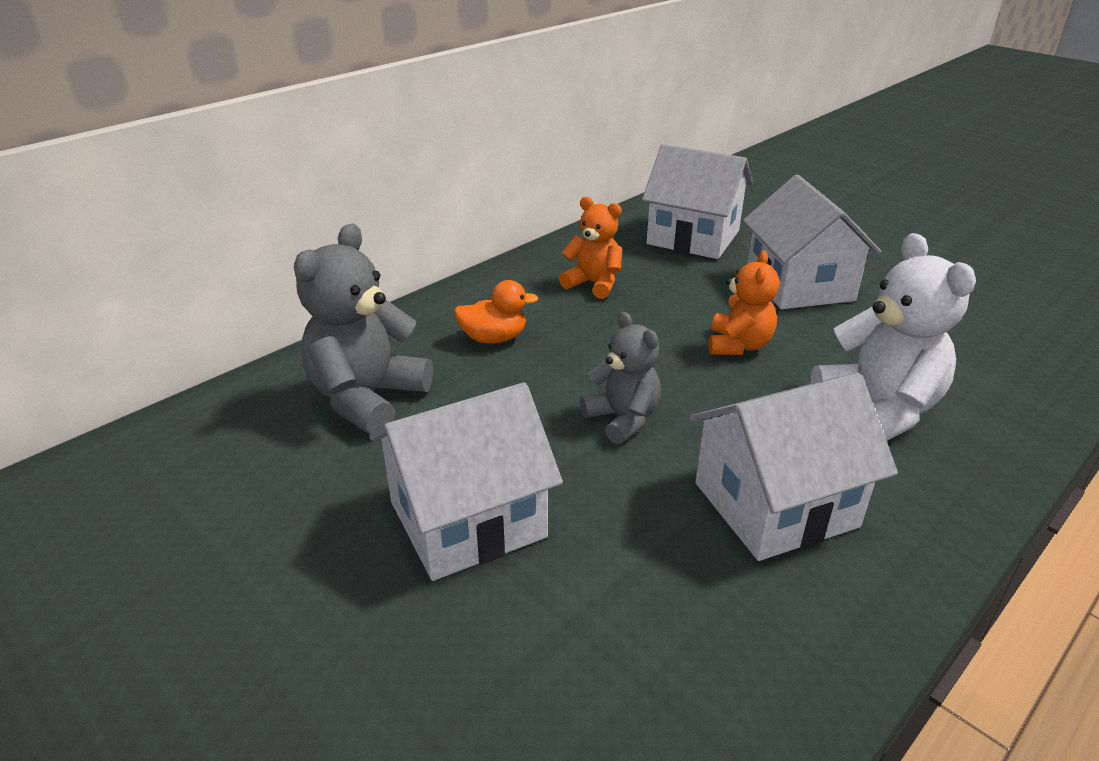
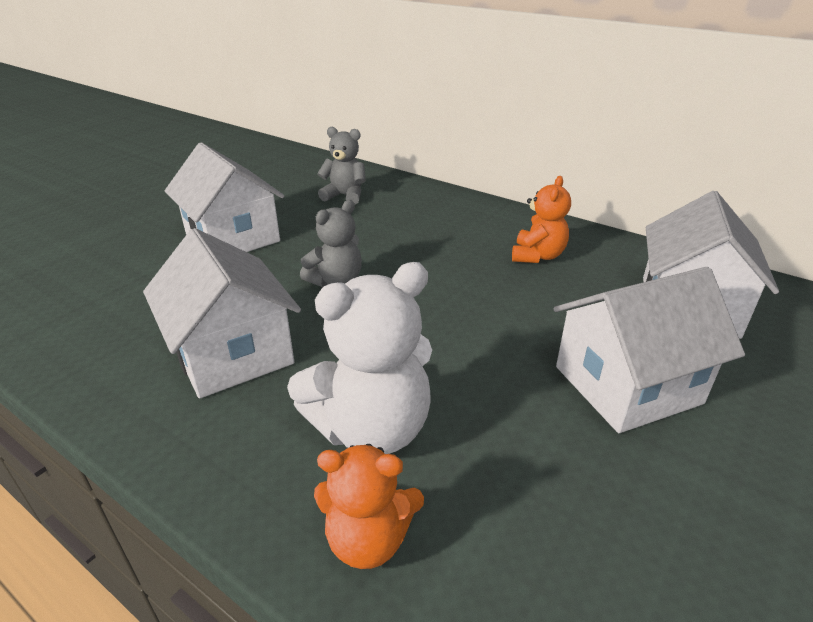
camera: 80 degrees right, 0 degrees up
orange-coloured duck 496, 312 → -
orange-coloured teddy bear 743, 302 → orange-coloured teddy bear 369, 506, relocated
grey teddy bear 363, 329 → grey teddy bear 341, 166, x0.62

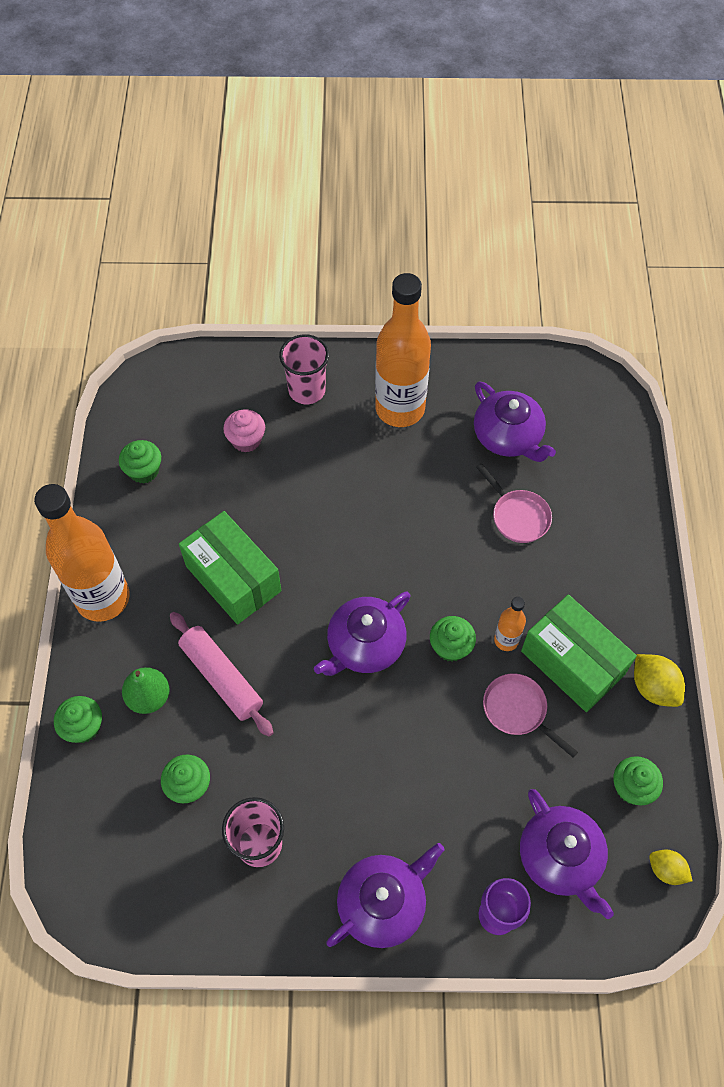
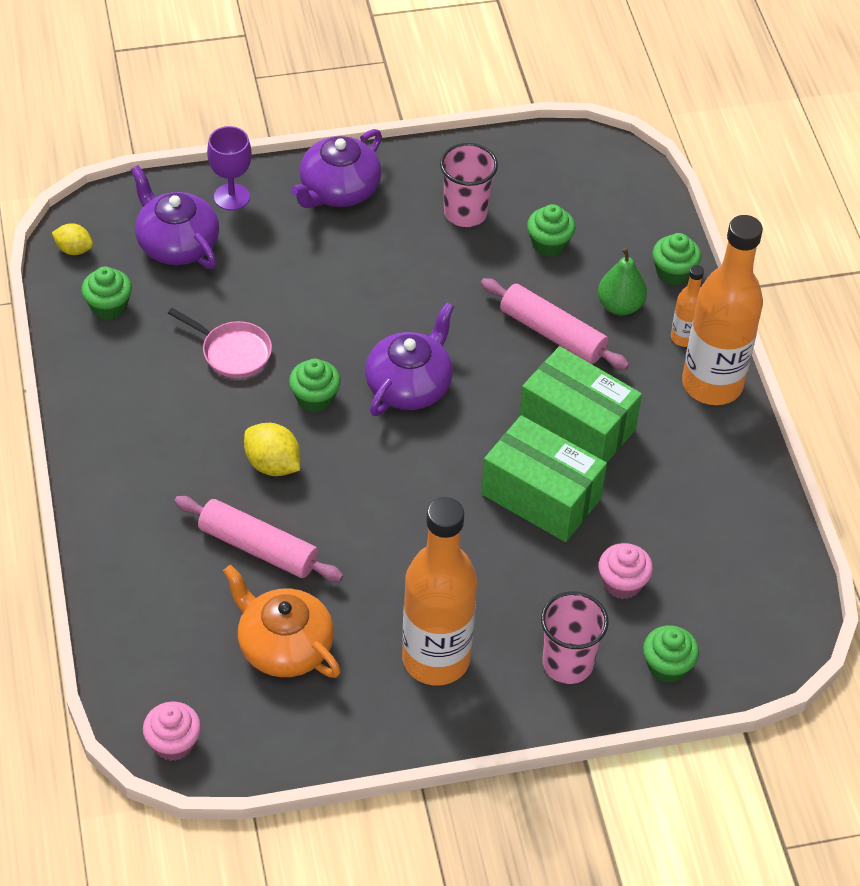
camera: 165 degrees right, 10 degrees down
- → pink cupcake 172, 731
green cupcake 140, 462 → green cupcake 671, 654, relocated
orange-coloured drink bottle 510, 624 → orange-coloured drink bottle 687, 306, relocated
green box 579, 653 → green box 544, 478, relocated
yellow lemon 659, 680 → yellow lemon 272, 449, relocated
pink frying pan 514, 503 → pink pastry roller 258, 539
purple teapot 515, 422 → orange-coloured teapot 282, 621

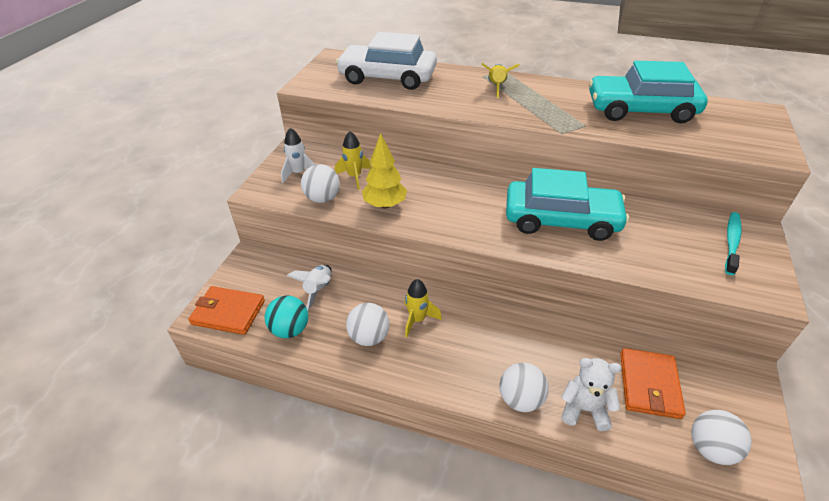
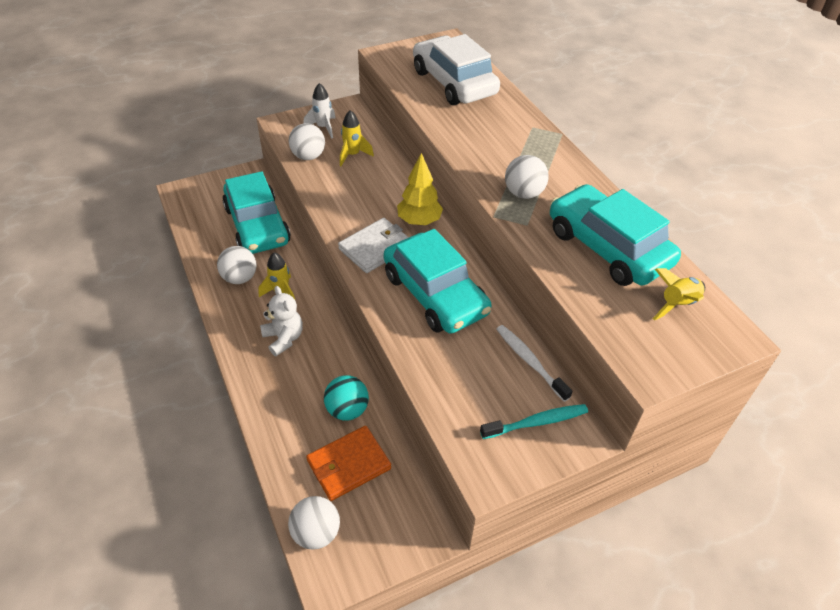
camera: 45 degrees right, 5 degrees up
orange-coloured card wallet 226, 310 → -
- → snow-white card wallet 373, 245
- → snow-white toothbrush 534, 363
aqua ball 286, 317 → aqua ball 346, 398, relocated
yellow tree 384, 171 → yellow tree 420, 189, relocated
yellow rocket 500, 80 → yellow rocket 679, 294, relocated
snow-white ball 524, 387 → snow-white ball 527, 177, relocated
snow-white teddy bear 591, 394 → snow-white teddy bear 281, 321, relocated
snow-white rocket 309, 287 → aqua toy car 256, 212

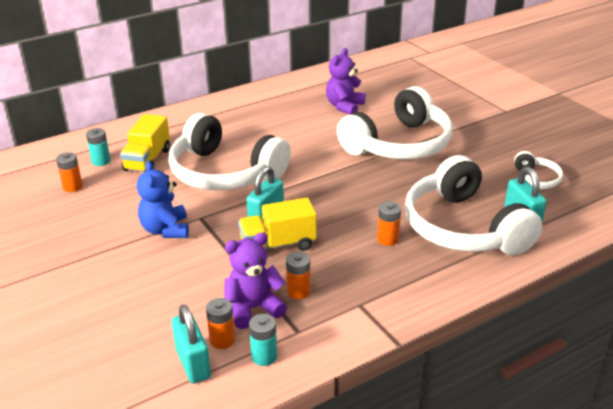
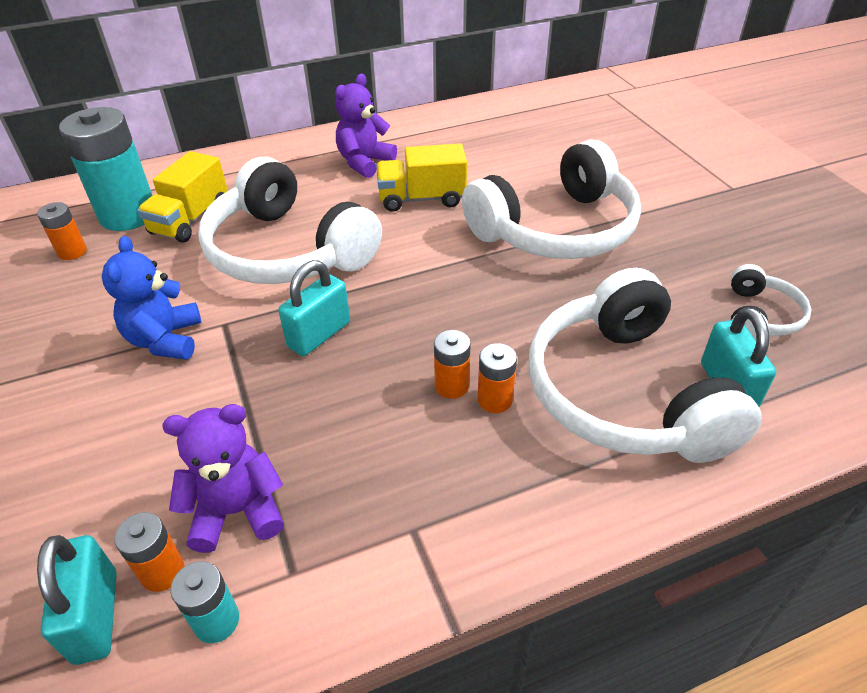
camera: 10 degrees right, 10 degrees up
yellow truck 277, 224 → yellow truck 421, 177, relocated
orange-coloured battery 298, 275 → orange-coloured battery 452, 364, relocated
purple teddy bear 345, 81 → purple teddy bear 366, 126, relocated
aqua battery 98, 147 → aqua battery 105, 169, x2.15

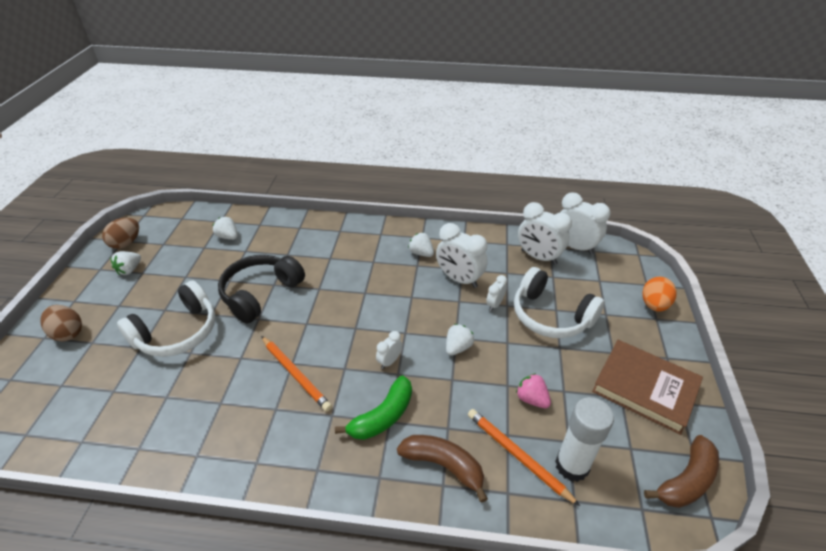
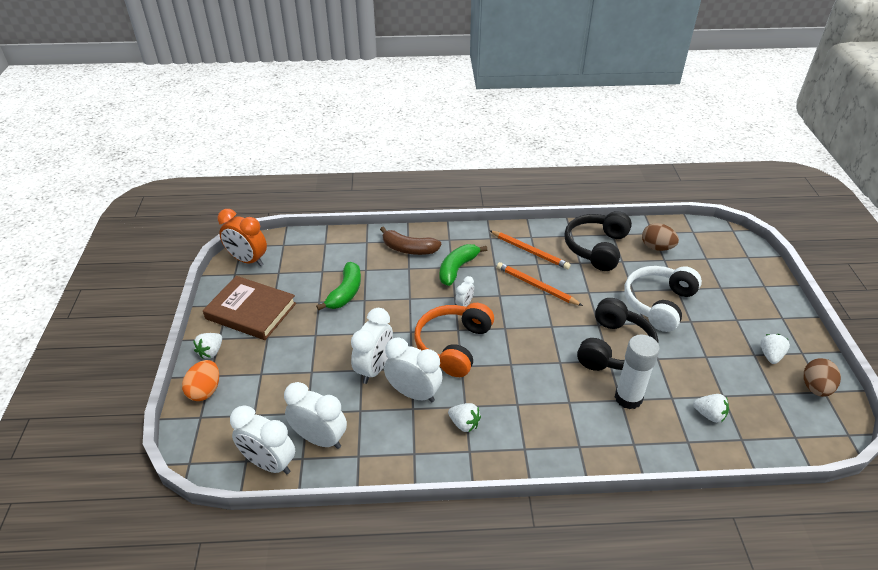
camera: 170 degrees right, 0 degrees up
snow-white headset 559, 302 → -
- → orange-coloured headset 454, 340
- → black headset 598, 241
dark brown egg shape 61, 323 → dark brown egg shape 660, 237, relocated
snow-white strawberry 460, 340 → snow-white strawberry 207, 346, relocated
orange-coloured wooden pencil 524, 457 → orange-coloured wooden pencil 530, 249, relocated
snow-white glue stick 584, 439 → snow-white glue stick 637, 372, relocated
pink strawberry 533, 390 → green toy banana 338, 286
dark brown toy banana 681, 471 → orange-coloured bedside clock 242, 237
snow-white bedside clock 496, 293 → snow-white bedside clock 372, 346, x1.98

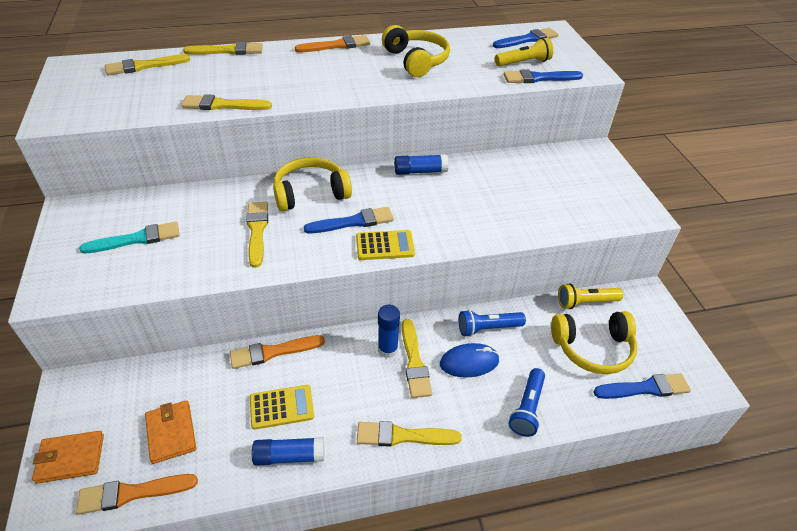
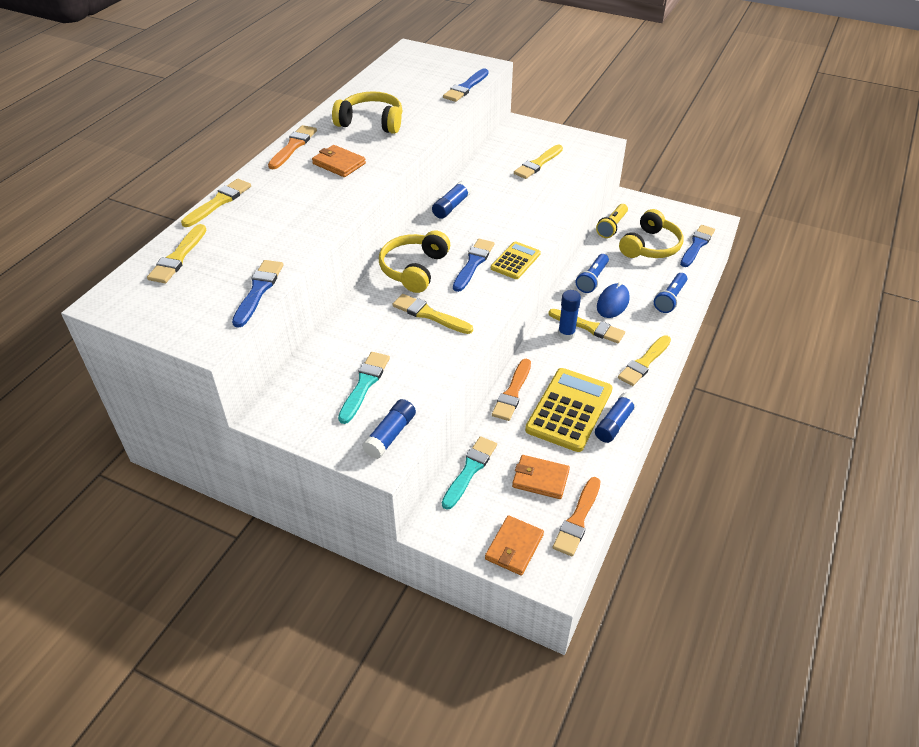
camera: 50 degrees left, 0 degrees up
yellow flashlight 524, 52 → -
- → orange-coloured card wallet 339, 161
- → cobalt glue stick 389, 429
- → aqua paintbrush 469, 473
yellow paintbrush 226, 102 → yellow paintbrush 538, 162, relocated
cobalt paintbrush 526, 38 → cobalt paintbrush 258, 294, relocated
cobalt flashlight 527, 402 → cobalt flashlight 670, 293, 60 degrees clockwise
yellow calculator 282, 407 → yellow calculator 569, 410, x1.77

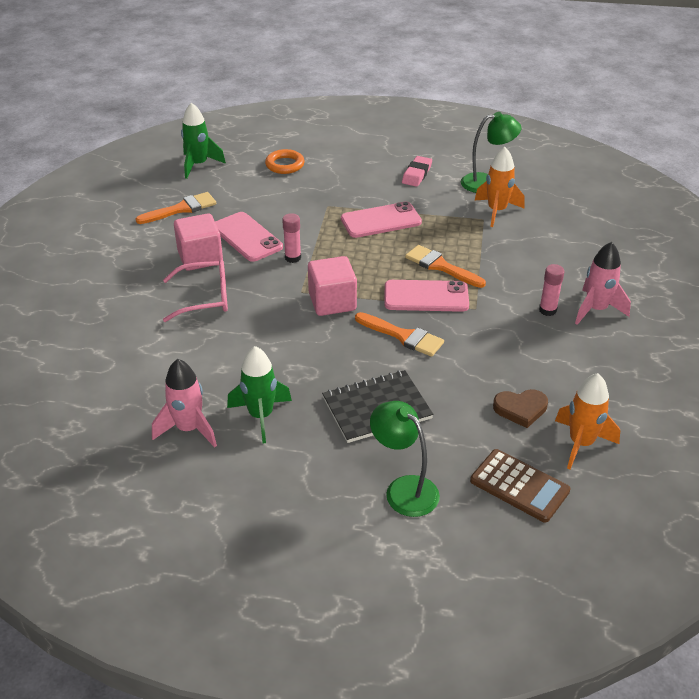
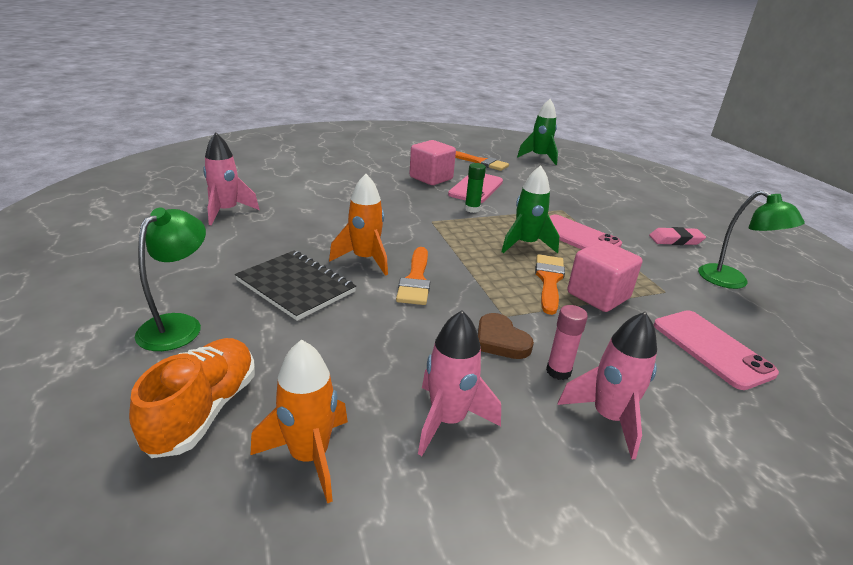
camera: 60 degrees right, 10 degrees down
pink glasses 195, 291 → -
orange-coloured torus 285, 161 → -
- → pink rocket 459, 383
green rocket 259, 394 → green rocket 530, 209, relocated
pink solid cube 332, 286 → pink solid cube 605, 276, relocated
pink phone 426, 296 → pink phone 716, 350, relocated
orange-coloured rocket 499, 187 → orange-coloured rocket 358, 225, relocated
dark brown heart 520, 408 → dark brown heart 506, 336, relocated
dark brown calculator 520, 486 → orange-coloured sneaker 192, 398
pink glue stick 291, 238 → green glue stick 475, 188

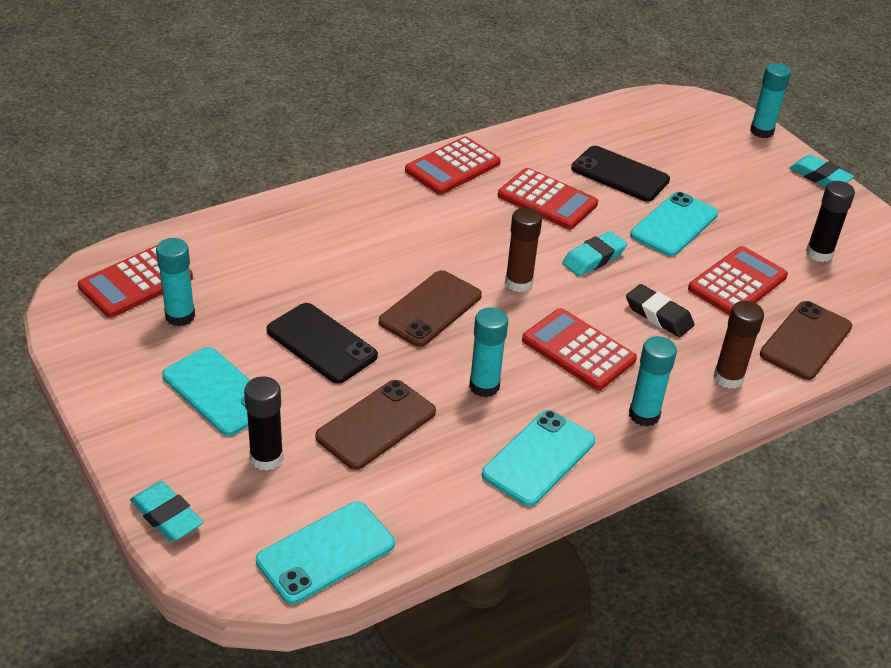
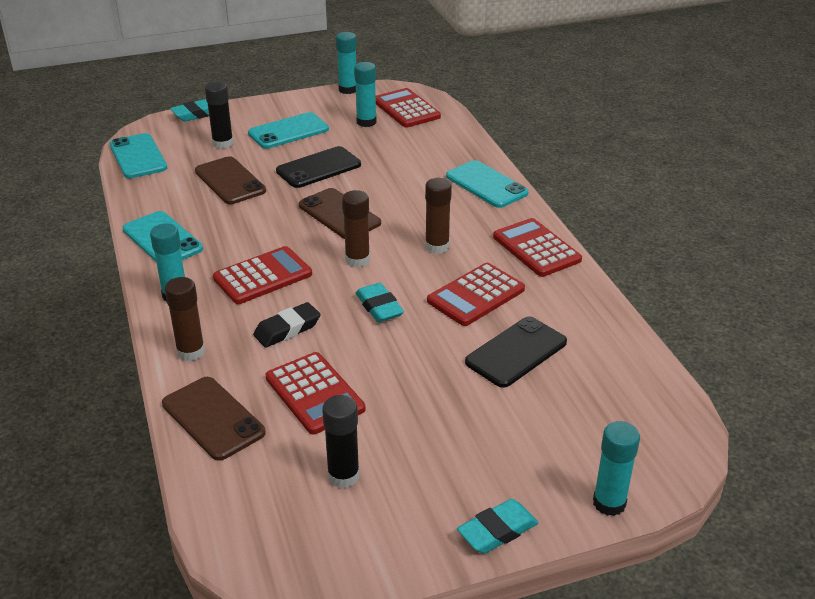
camera: 105 degrees right, 5 degrees down
- → dark brown glue stick 438, 216
aqua glue stick 488, 352 → aqua glue stick 346, 63, relocated
aqua phone 674, 224 → aqua phone 487, 184, relocated

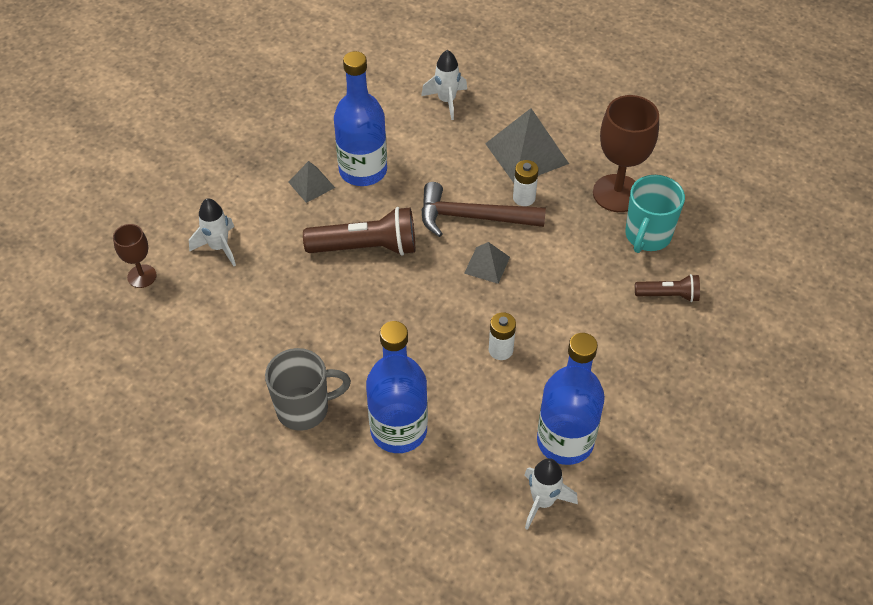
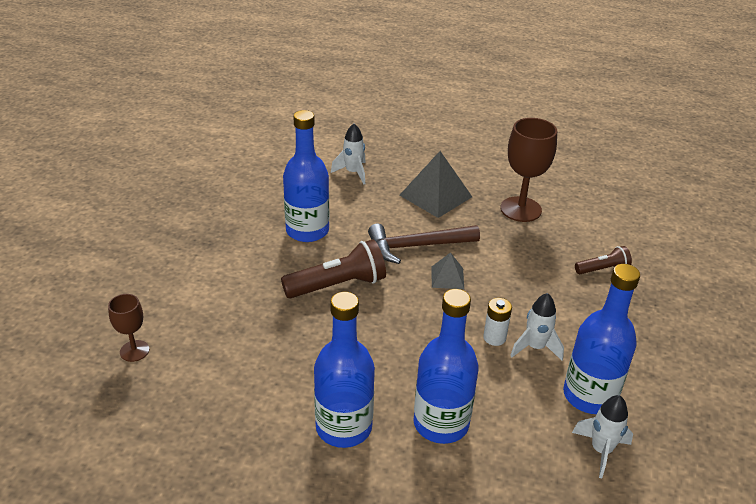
camera: 20 degrees left, 15 degrees down
grey pyramid 311, 182 → -
snow-white battery 526, 183 → -
aqua mug 655, 214 → -
snow-white rocket 212, 232 → snow-white rocket 537, 327, relocated
grey mug 308, 389 → cobalt drink bottle 344, 370

